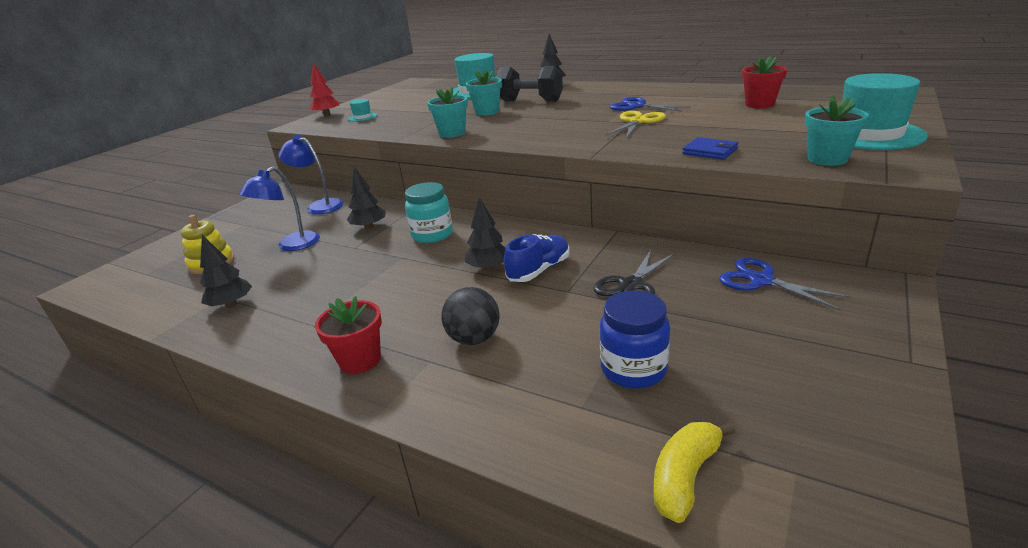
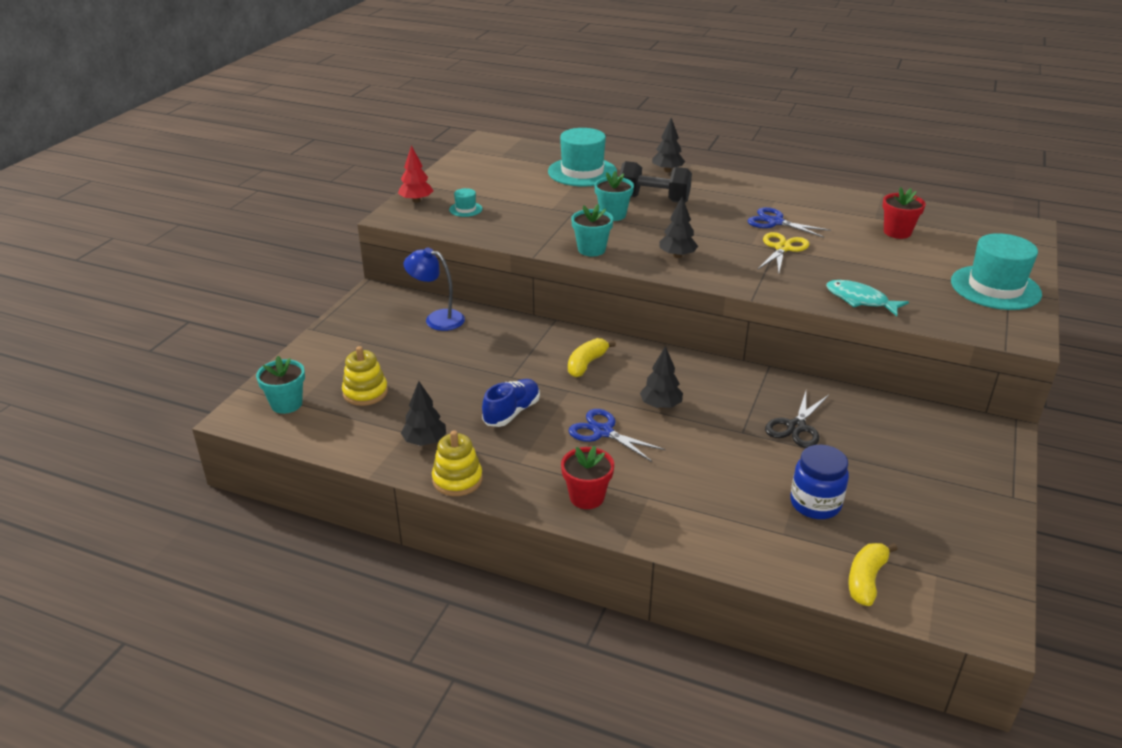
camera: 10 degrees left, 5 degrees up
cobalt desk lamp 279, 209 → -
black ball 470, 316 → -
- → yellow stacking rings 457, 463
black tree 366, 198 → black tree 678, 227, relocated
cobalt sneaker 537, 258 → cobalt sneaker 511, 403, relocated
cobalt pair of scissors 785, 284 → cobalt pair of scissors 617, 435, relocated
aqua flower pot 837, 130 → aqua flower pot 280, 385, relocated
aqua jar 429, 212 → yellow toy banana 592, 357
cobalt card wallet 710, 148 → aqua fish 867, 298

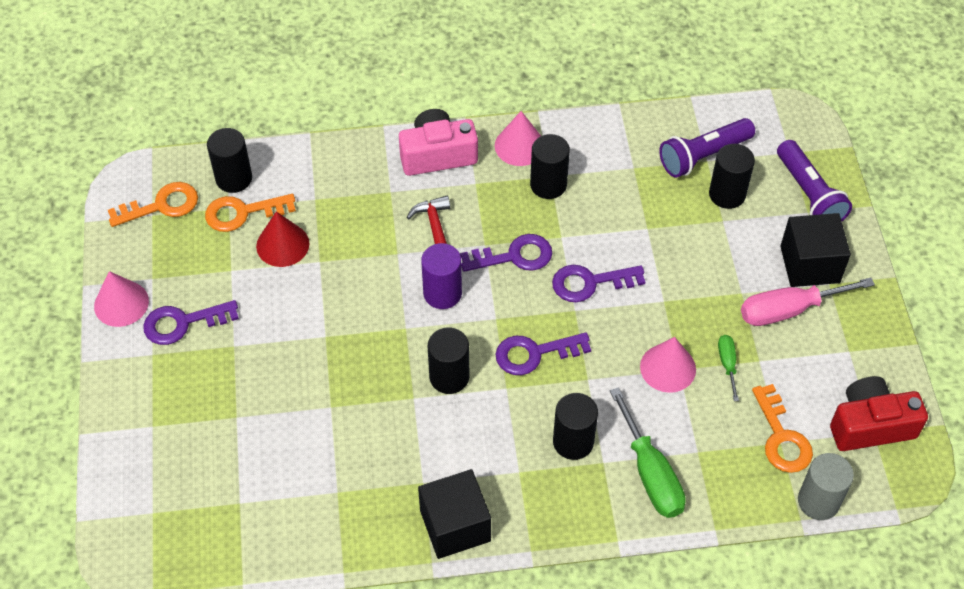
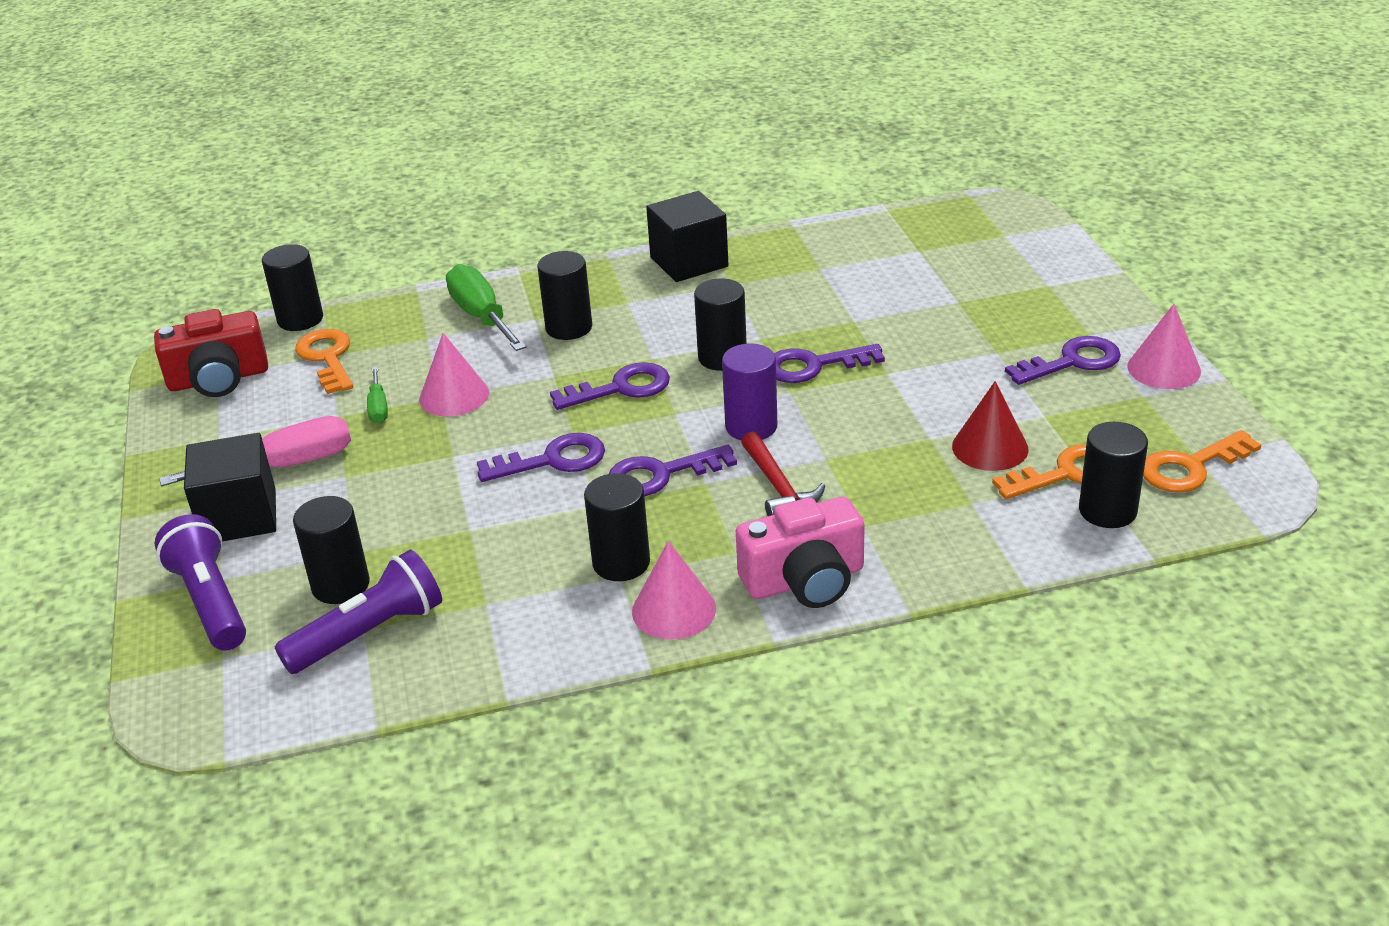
camera: 175 degrees right, 20 degrees down
- → purple latchkey 829, 363
grey cylinder 826, 486 → black cylinder 292, 287

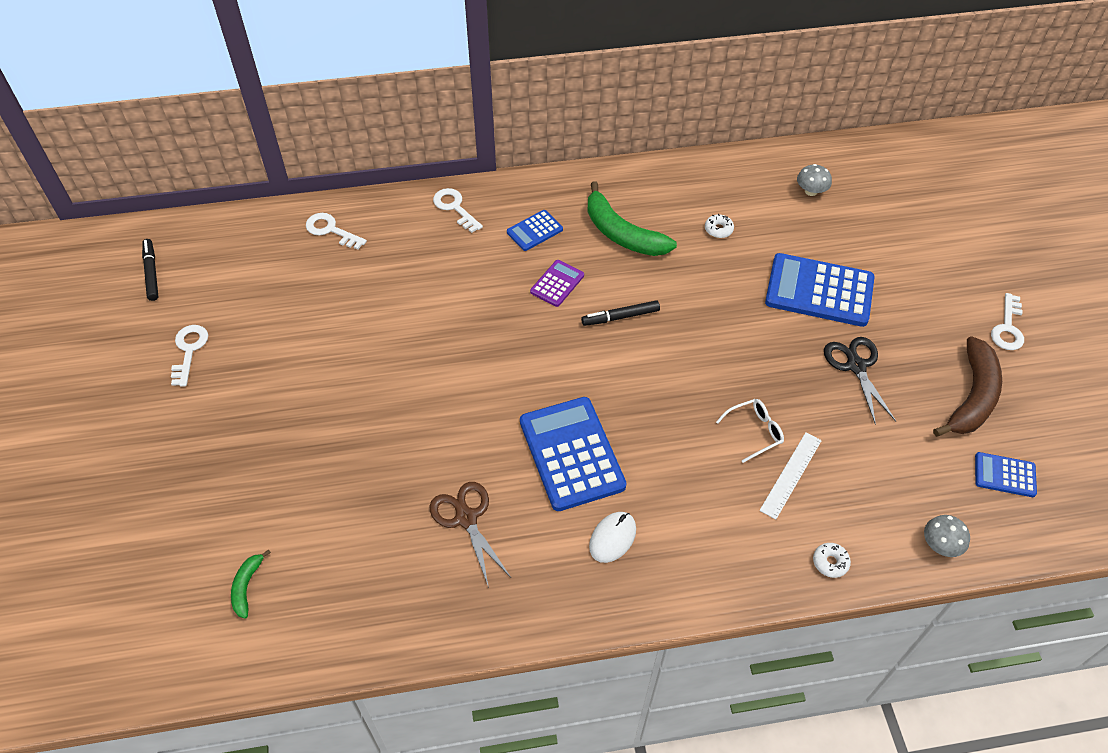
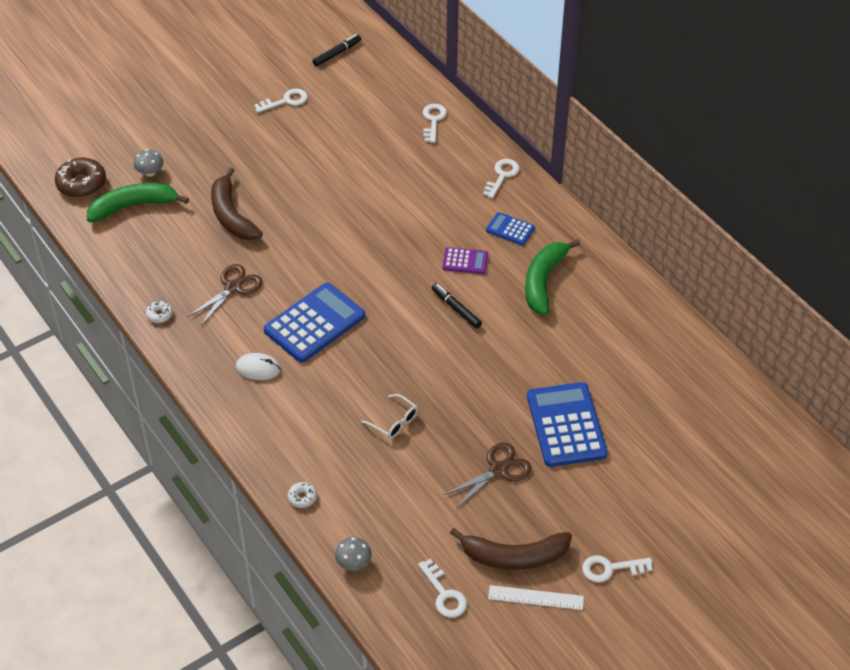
camera: 65 degrees right, 5 degrees down
- → dark brown donut 80, 178
- → dark brown toy banana 237, 203
snow-white donut 719, 226 → snow-white donut 159, 312, relocated
snow-white ruler 790, 476 → snow-white ruler 536, 597, relocated
grey toadstool 814, 180 → grey toadstool 149, 163, relocated
cobalt calculator 1006, 474 → snow-white latchkey 442, 588
black pair of scissors 860, 381 → dark brown pair of scissors 488, 475
green toy banana 251, 584 → green toy banana 138, 202, x2.05

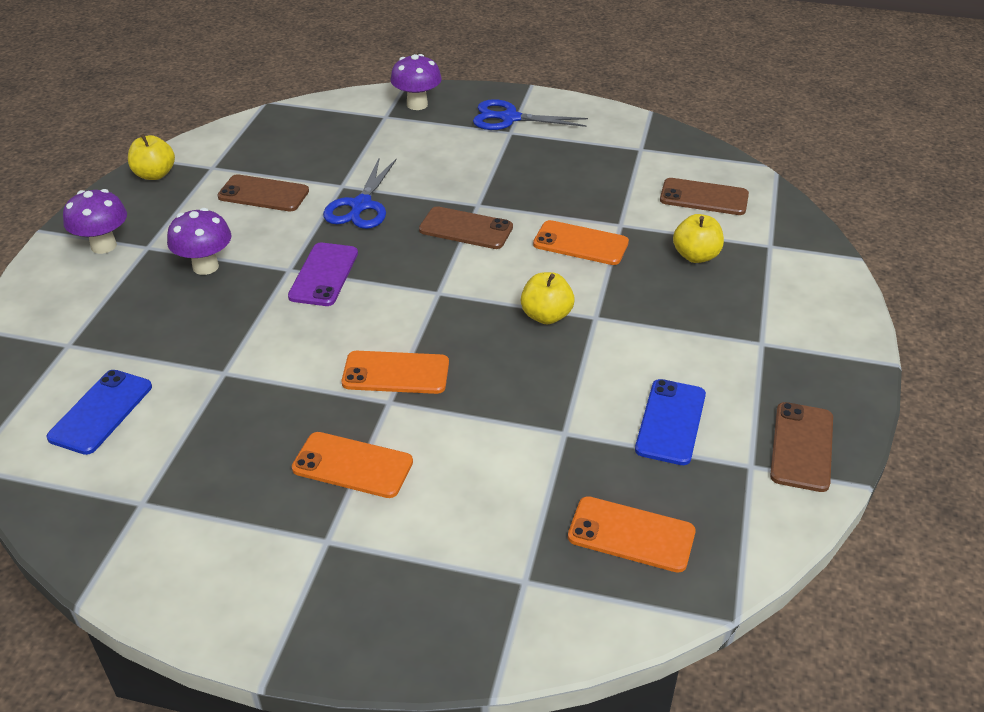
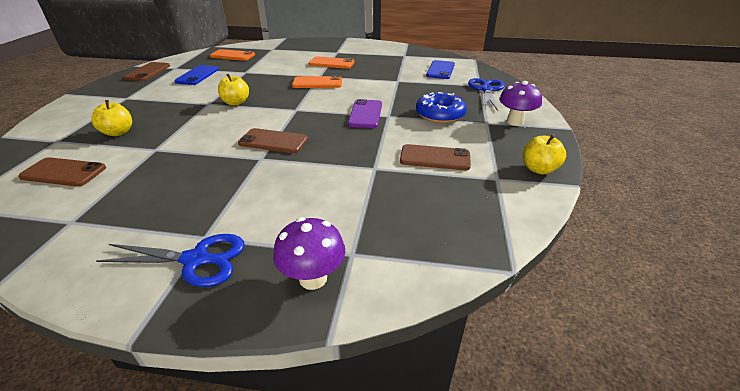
camera: 175 degrees right, 5 degrees down
orange-coloured phone 581, 242 → -
cobalt pair of scissors 360, 193 → cobalt pair of scissors 486, 94, relocated
purple toadstool 199, 241 → cobalt donut 441, 107

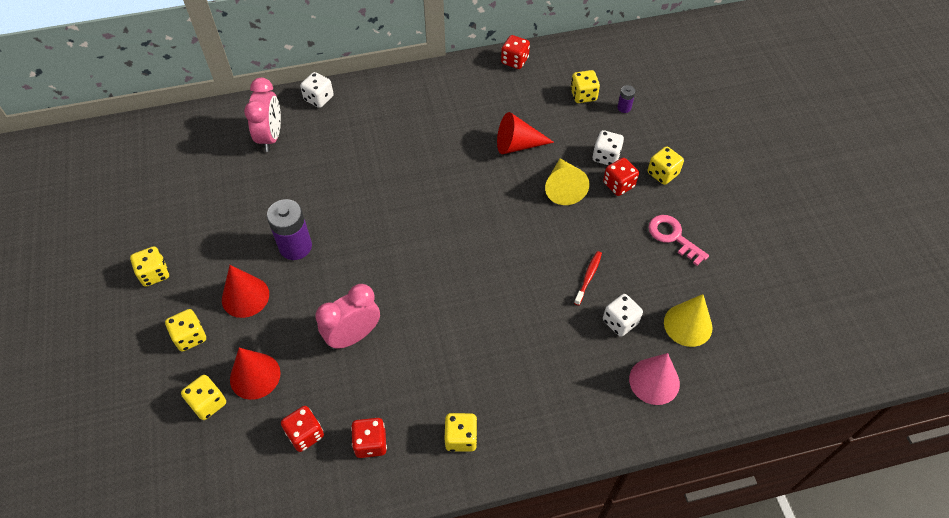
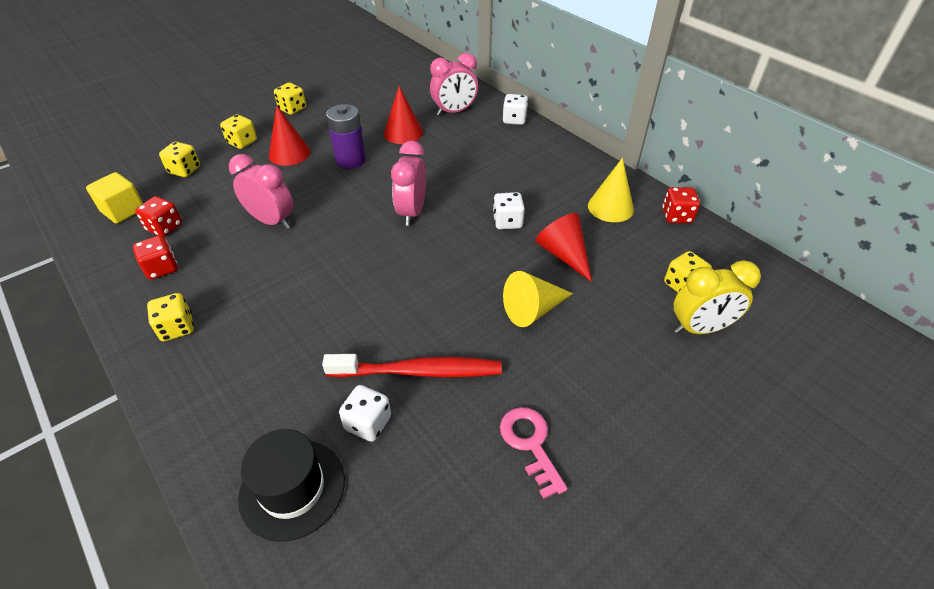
camera: 65 degrees right, 10 degrees down
red dice 621, 177 → -
yellow dice 666, 165 → -
- → yellow solid cube 114, 198
- → pink bedside clock 408, 183
red cone shape 255, 374 → red cone shape 403, 115, relocated
snow-white dice 608, 147 → snow-white dice 509, 210, relocated
yellow cone shape 688, 320 → yellow cone shape 611, 190, relocated
purple battery 626, 99 → yellow bedside clock 717, 297
pink cone shape 654, 379 → black hat 291, 485
pink latchkey 678, 240 → pink latchkey 534, 453, 45 degrees counterclockwise
red toothbrush 588, 278 → red toothbrush 412, 365, x2.06

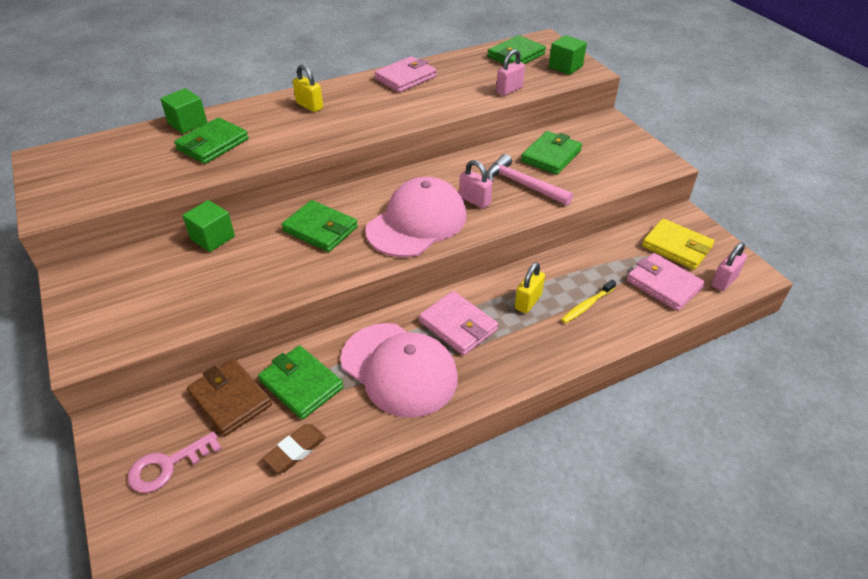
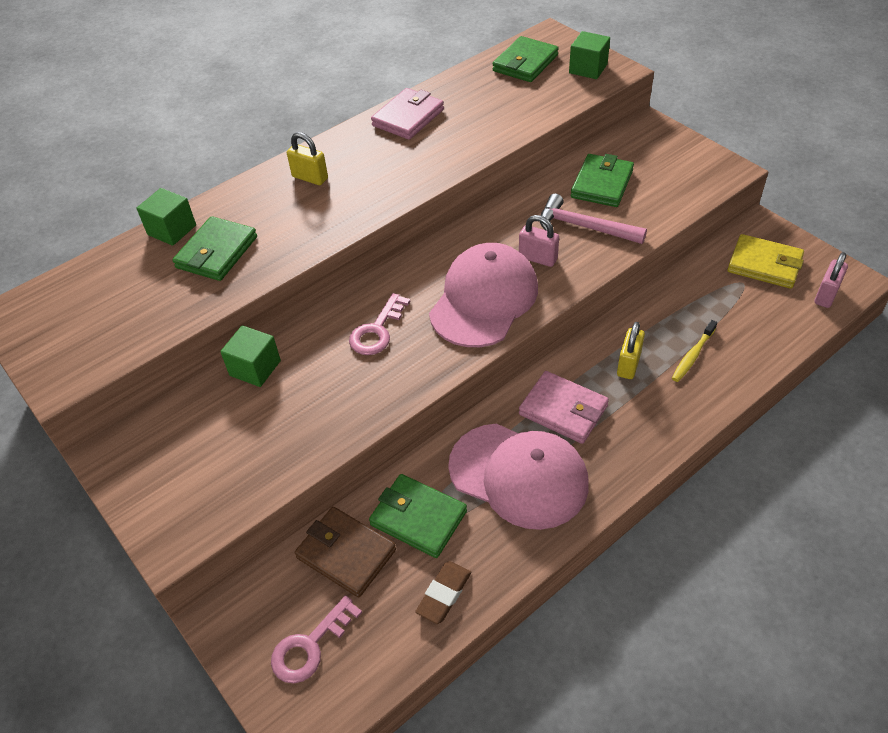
camera: 10 degrees left, 5 degrees up
pink lock 510, 72 → -
pink card wallet 666, 282 → -
green card wallet 320, 226 → pink latchkey 379, 324

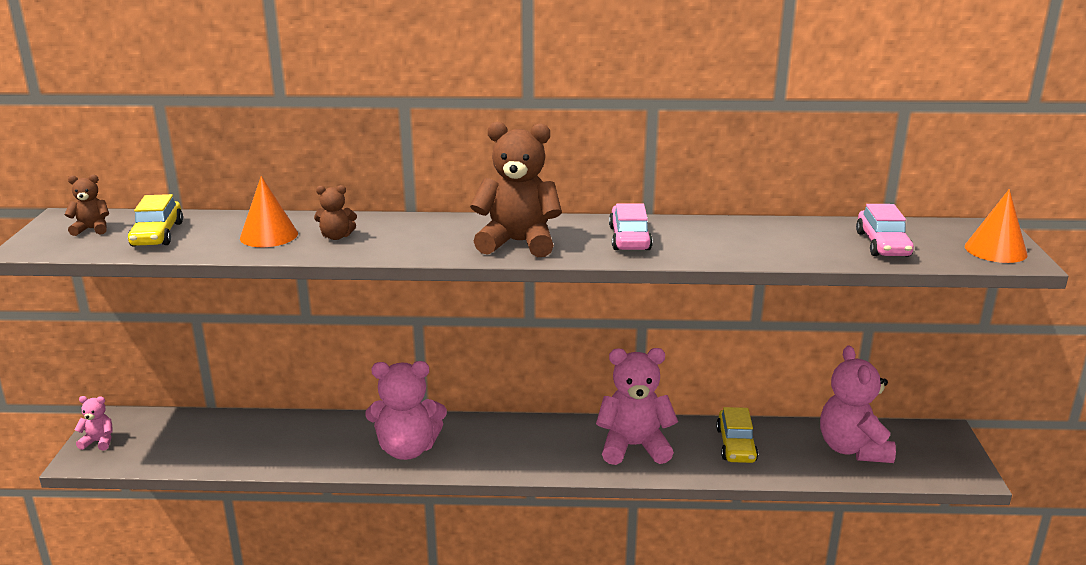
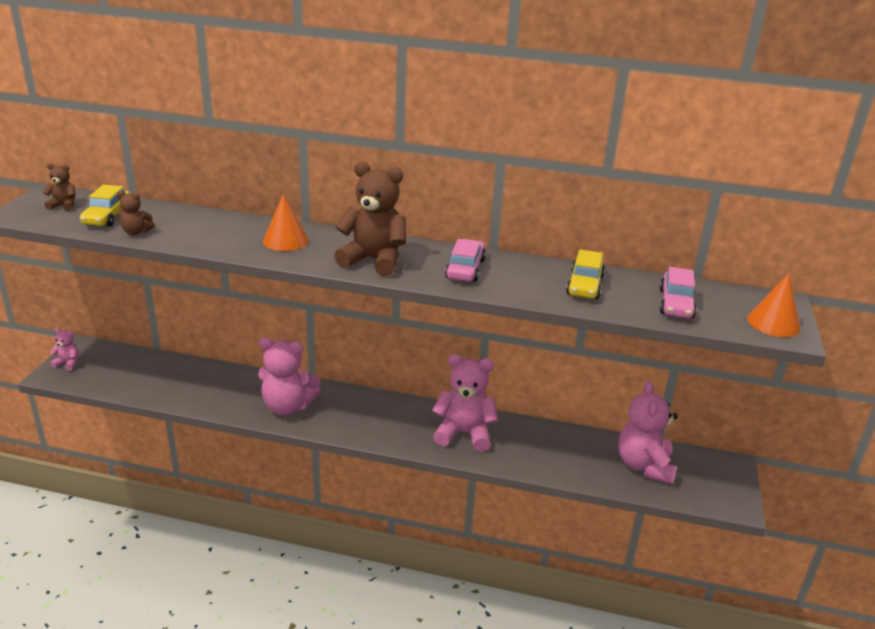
camera: 10 degrees right, 5 degrees up
orange-coloured cone shape 269, 211 → orange-coloured cone shape 286, 222, relocated
dark brown teddy bear 335, 212 → dark brown teddy bear 136, 213, relocated
yellow toy car 737, 435 → yellow toy car 585, 274, relocated

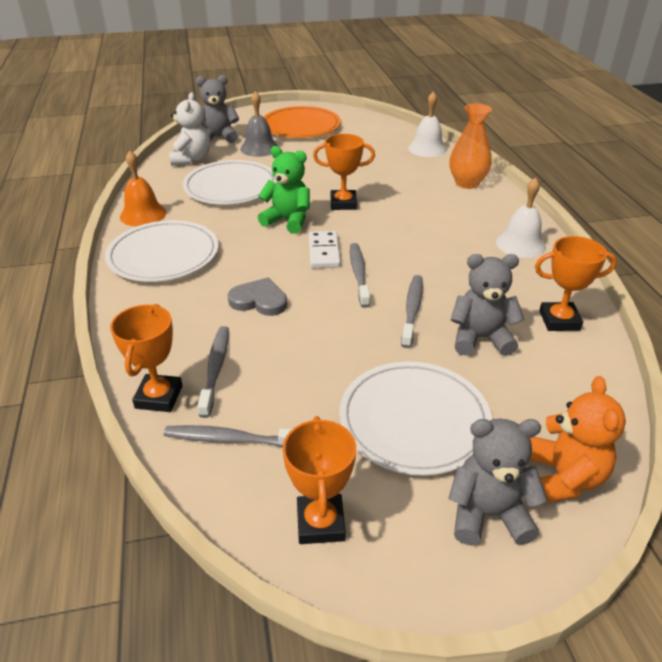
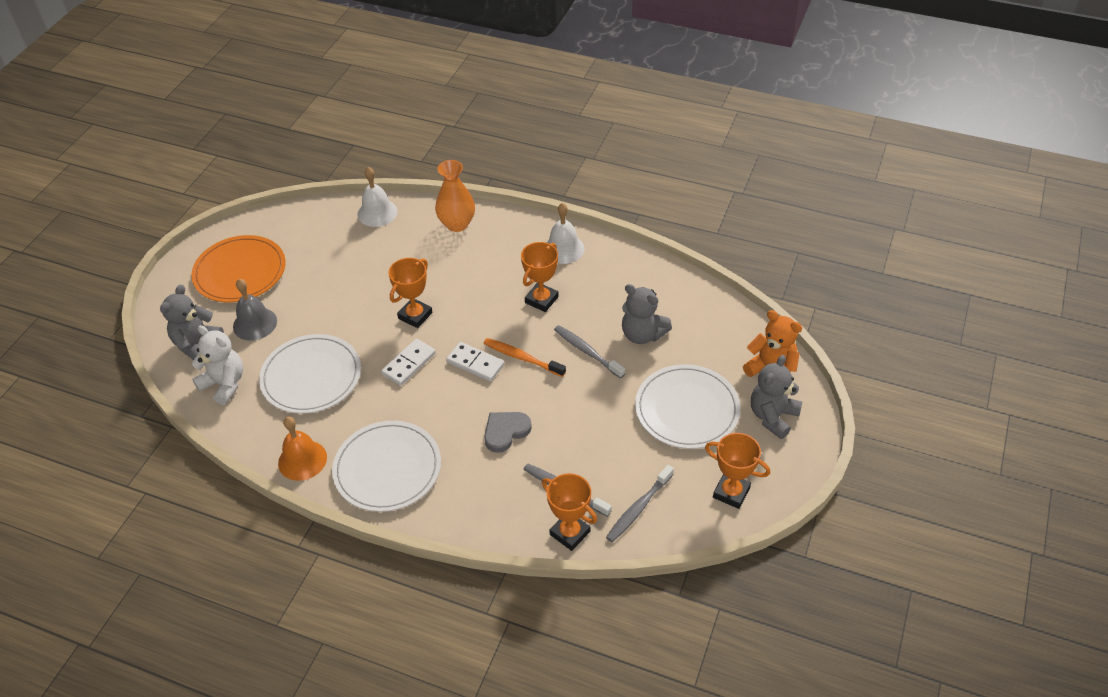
camera: 55 degrees left, 10 degrees up
orange-coloured prize cup 576, 283 → orange-coloured prize cup 540, 277, relocated
green teddy bear 284, 190 → snow-white domino piece 408, 362
grey toothbrush 360, 275 → orange-coloured toothbrush 524, 357
grey teddy bear 488, 305 → grey teddy bear 647, 314, 90 degrees counterclockwise

